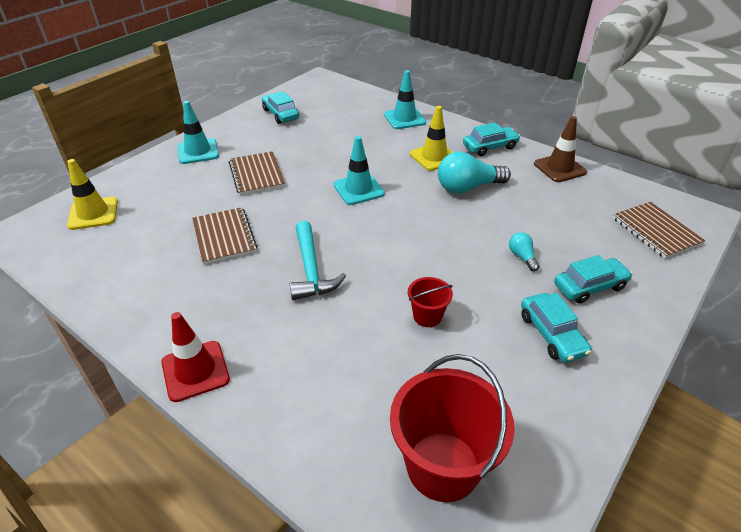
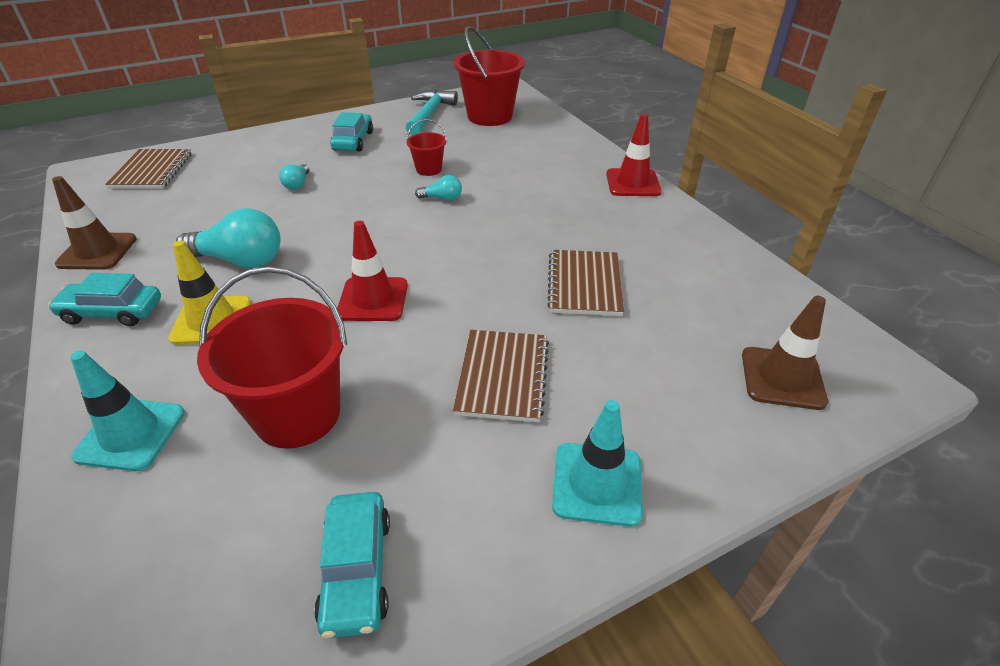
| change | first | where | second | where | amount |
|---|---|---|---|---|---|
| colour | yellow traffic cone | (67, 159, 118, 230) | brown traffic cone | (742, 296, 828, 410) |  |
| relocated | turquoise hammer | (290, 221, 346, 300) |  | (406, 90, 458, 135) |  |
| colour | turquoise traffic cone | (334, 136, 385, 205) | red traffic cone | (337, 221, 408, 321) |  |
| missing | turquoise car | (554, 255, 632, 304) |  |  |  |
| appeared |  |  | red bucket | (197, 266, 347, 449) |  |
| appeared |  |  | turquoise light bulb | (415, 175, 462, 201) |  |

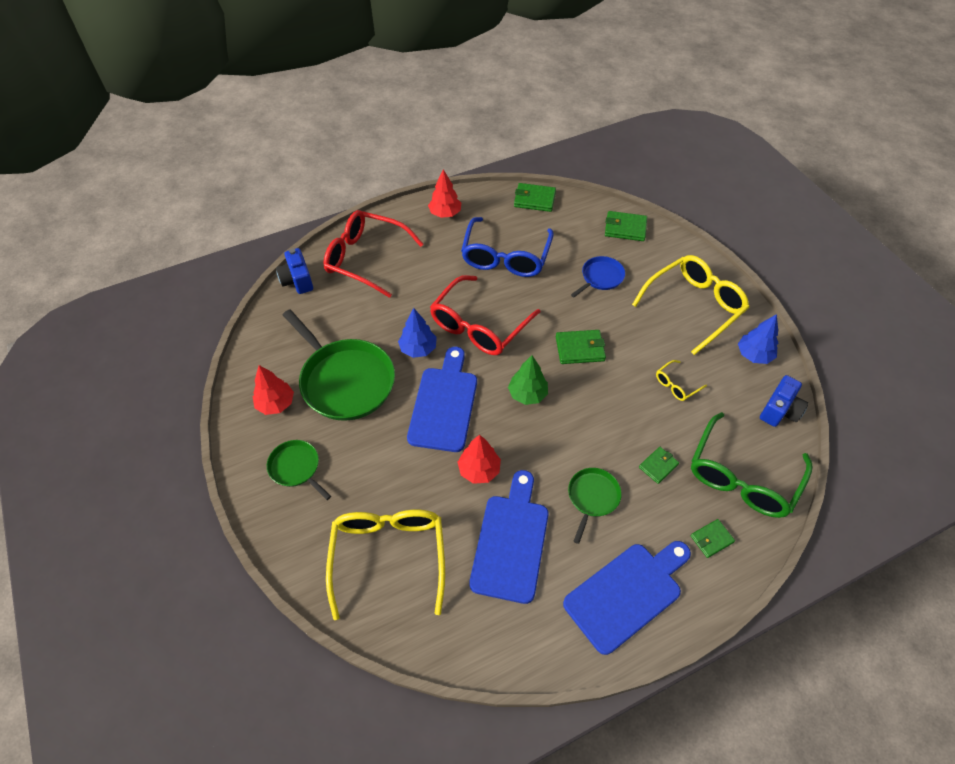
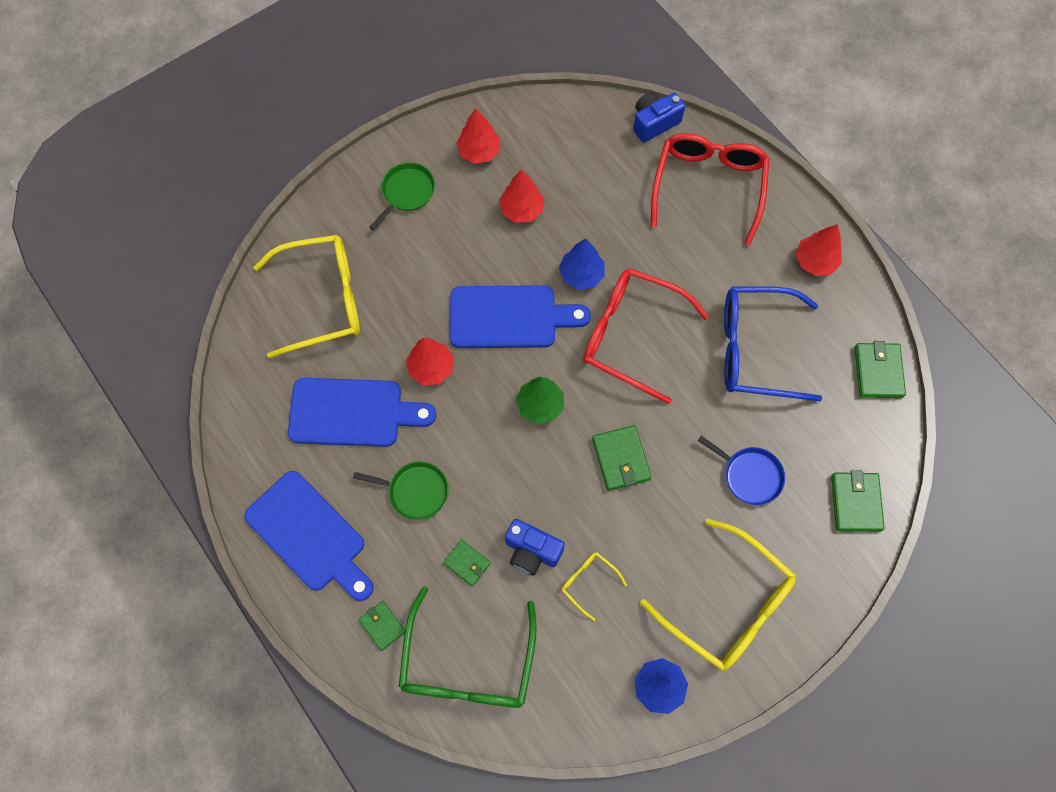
| change | first | where | second | where | amount |
|---|---|---|---|---|---|
| exchanged | green pan | (283, 309, 395, 421) | red tree | (499, 169, 544, 223) |  |
| spun | green glasses | (691, 412, 812, 518) |  | (399, 586, 537, 708) | 105 degrees counterclockwise |
| relocated | blue camera | (760, 375, 809, 427) |  | (505, 519, 565, 576) |  |

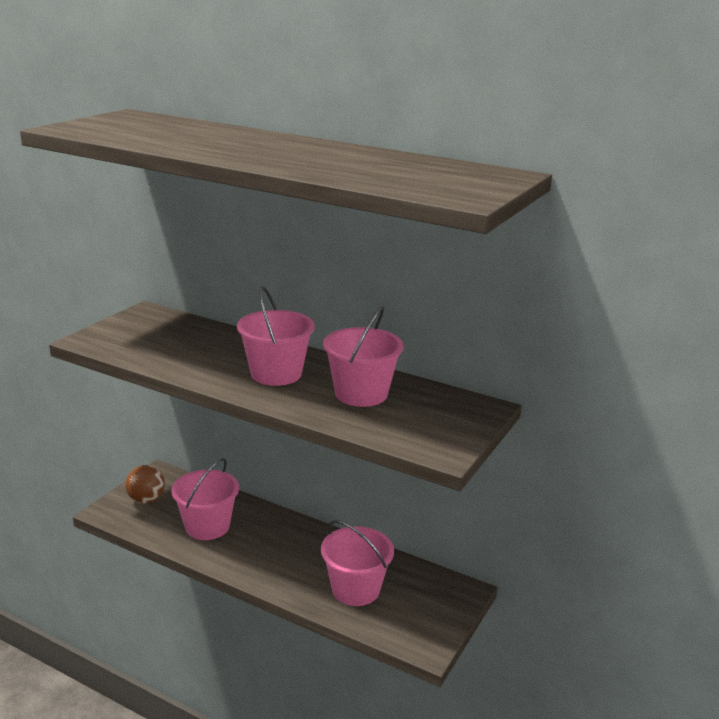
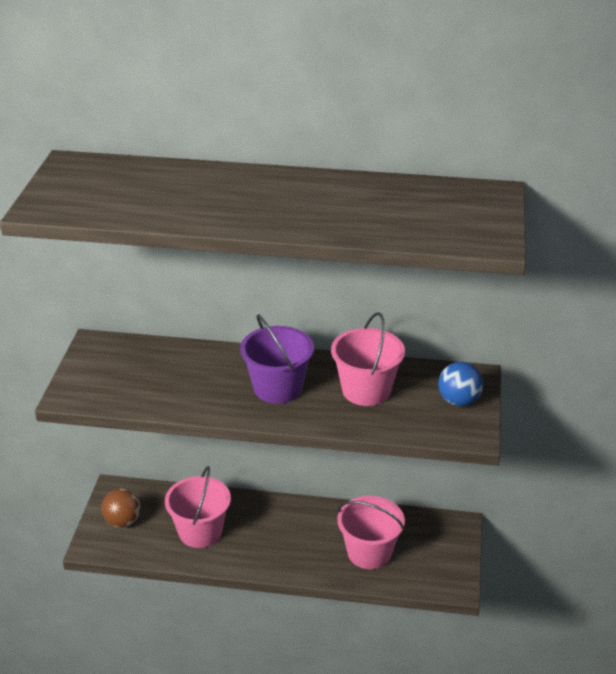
| change | first | where | second | where | amount |
|---|---|---|---|---|---|
| colour | pink bucket | (237, 286, 315, 386) | purple bucket | (240, 314, 314, 404) |  |
| appeared |  |  | blue ball | (438, 362, 483, 406) |  |

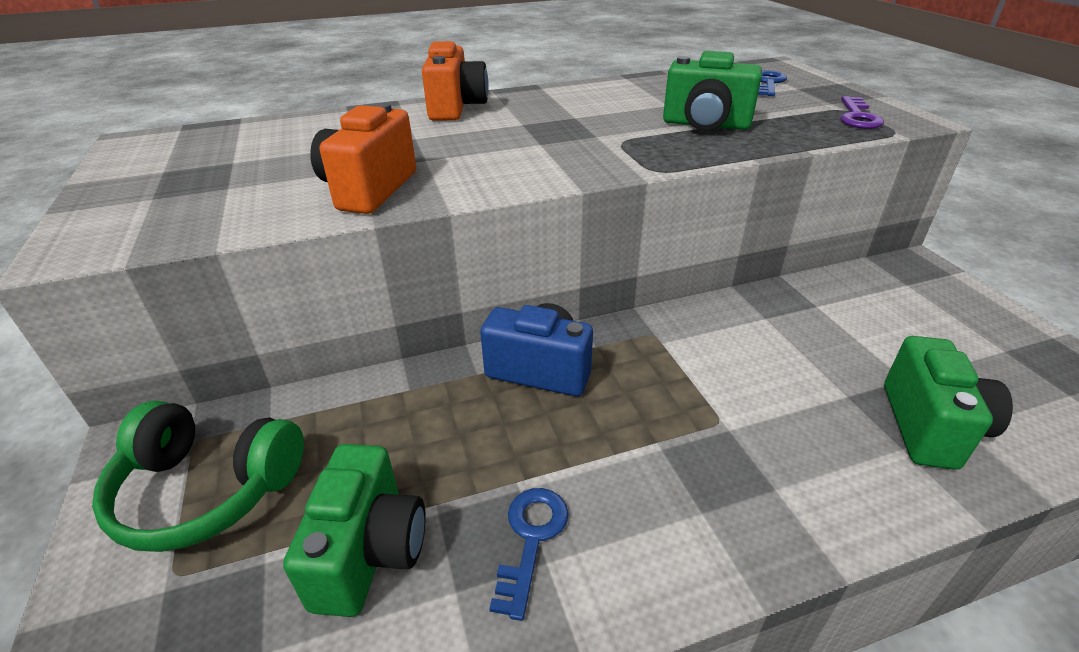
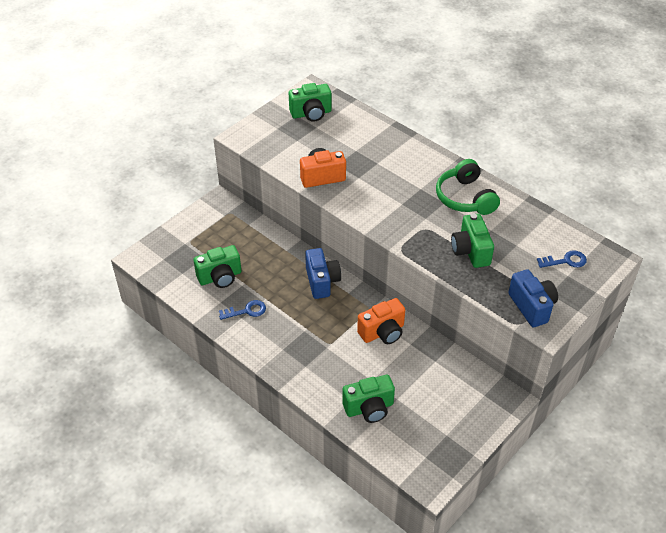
| change | first | where | second | where | amount |
|---|---|---|---|---|---|
| relocated | green headphones | (92, 400, 304, 552) |  | (436, 159, 500, 215) |  |
| relocated | orange camera | (422, 41, 489, 121) |  | (357, 298, 405, 344) |  |
| exchanged | purple key | (840, 96, 884, 129) | blue camera | (508, 269, 558, 327) |  |
| appeared |  |  | green camera | (289, 83, 332, 122) |  |

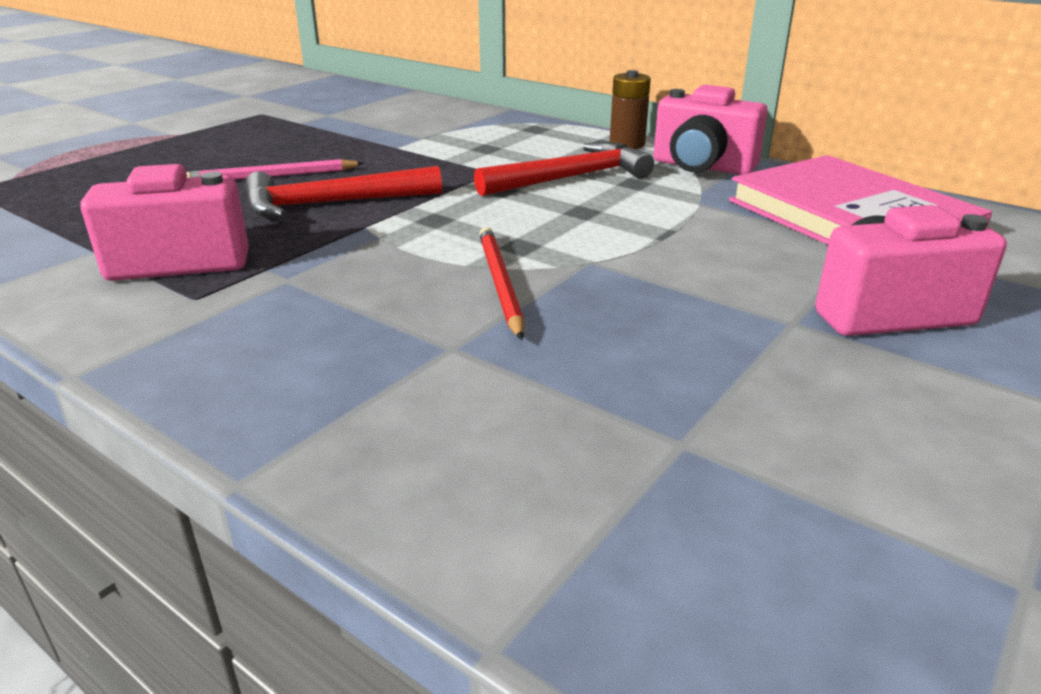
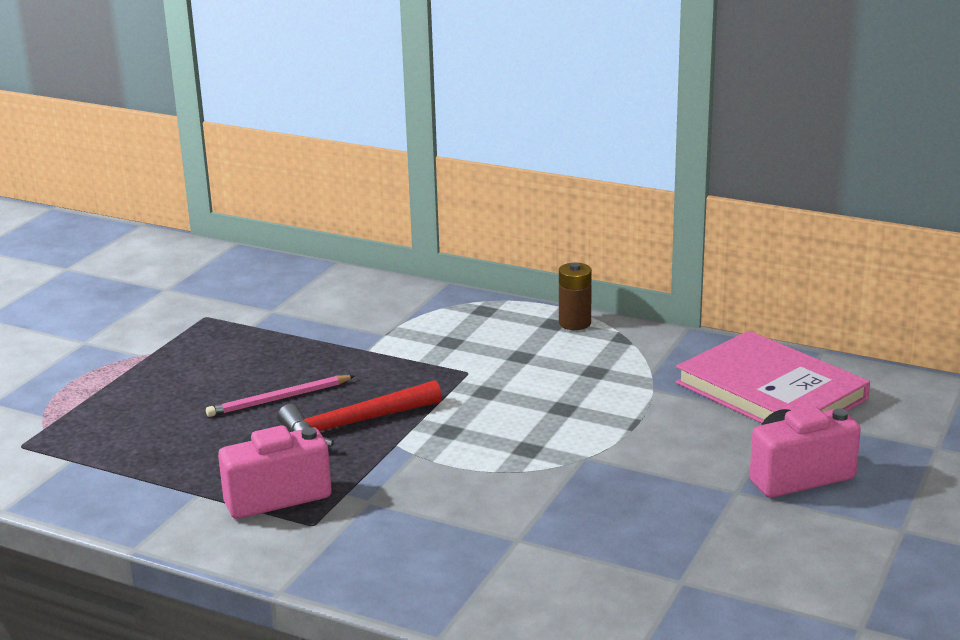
| change | first | where | second | where | amount |
|---|---|---|---|---|---|
| missing | red hammer | (474, 142, 654, 196) |  |  |  |
| missing | red pencil | (479, 227, 524, 340) |  |  |  |
| missing | pink camera | (654, 85, 768, 175) |  |  |  |

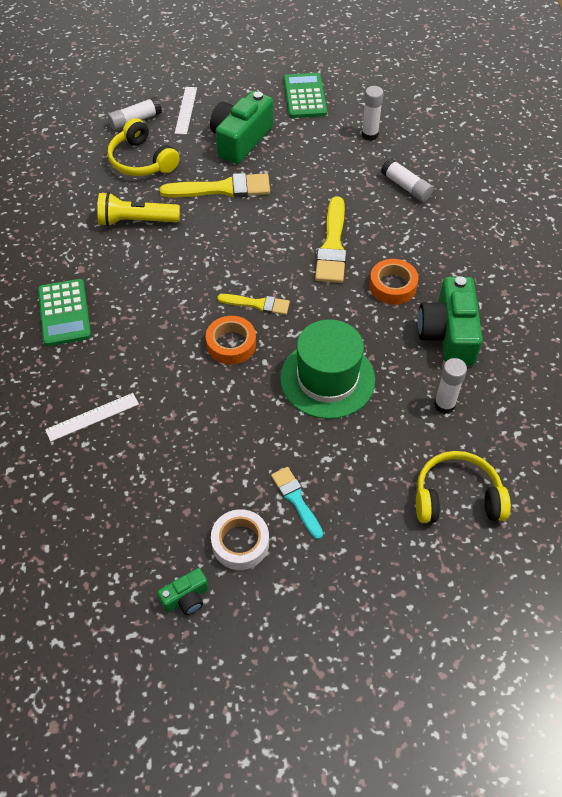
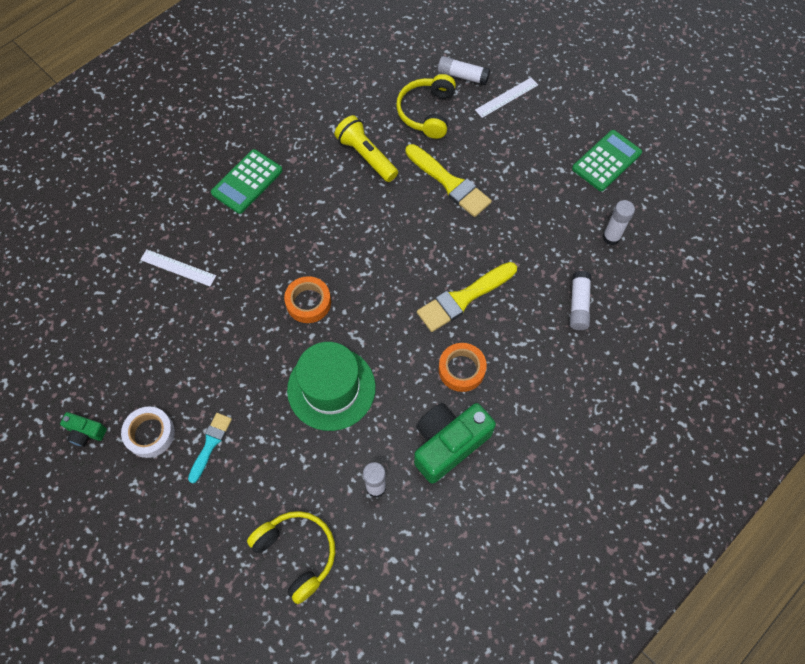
| change | first | where | second | where | amount |
|---|---|---|---|---|---|
| missing | green camera | (210, 91, 273, 164) |  |  |  |
| missing | yellow brush | (217, 294, 290, 315) |  |  |  |

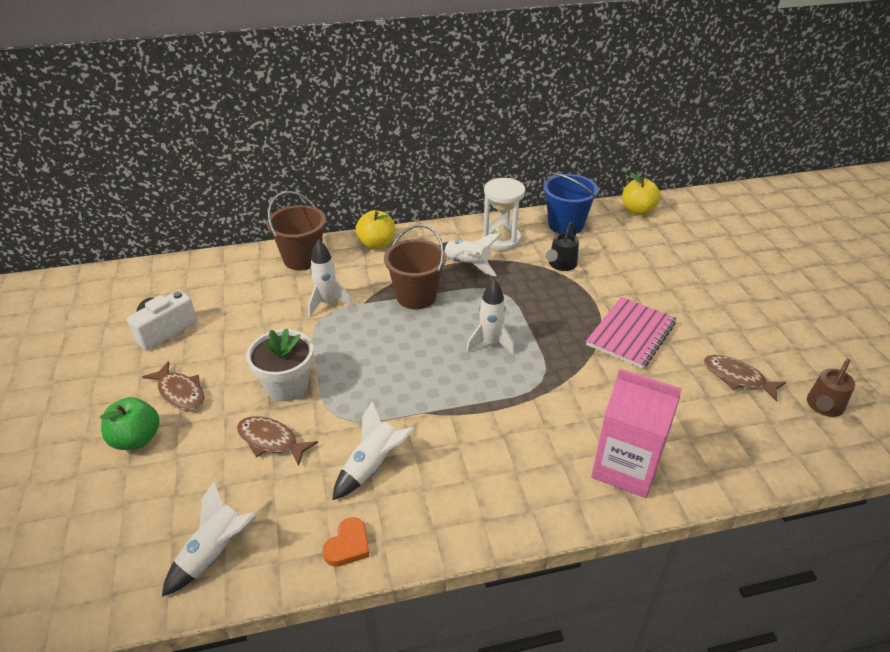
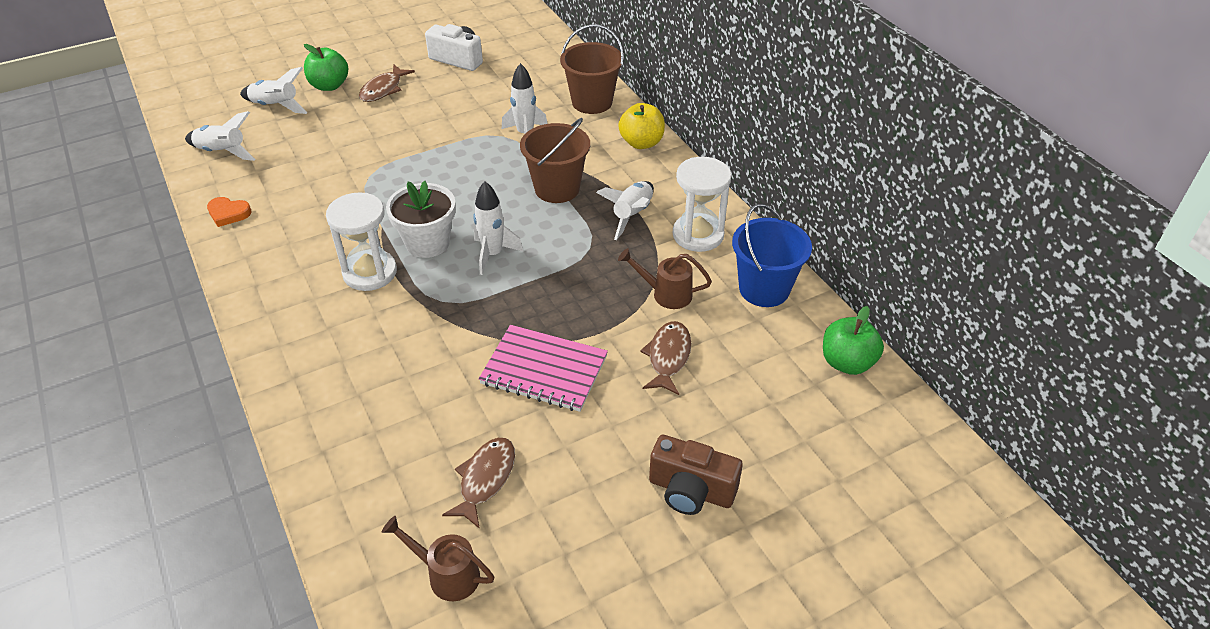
| change | first | where | second | where | amount |
|---|---|---|---|---|---|
| relocated | brown fish | (237, 416, 318, 466) |  | (640, 321, 691, 395) |  |
| relocated | white flower pot | (246, 329, 314, 401) |  | (386, 181, 456, 258) |  |
| relocated | white rocket | (333, 401, 415, 500) |  | (240, 67, 307, 114) |  |
| colour | black watering can | (546, 222, 579, 271) | brown watering can | (618, 248, 712, 309) |  |
| missing | pink carton | (591, 369, 682, 498) |  |  |  |
| colour | yellow apple | (622, 172, 661, 215) | green apple | (823, 306, 884, 375) |  |
| appeared |  |  | white hourglass | (326, 192, 397, 291) |  |
| appeared |  |  | brown camera | (649, 435, 743, 515) |  |

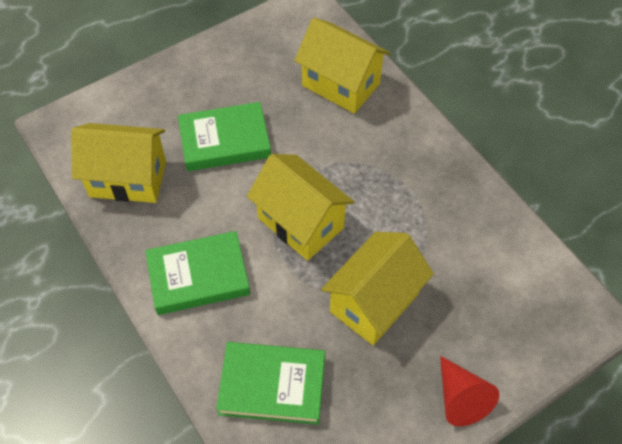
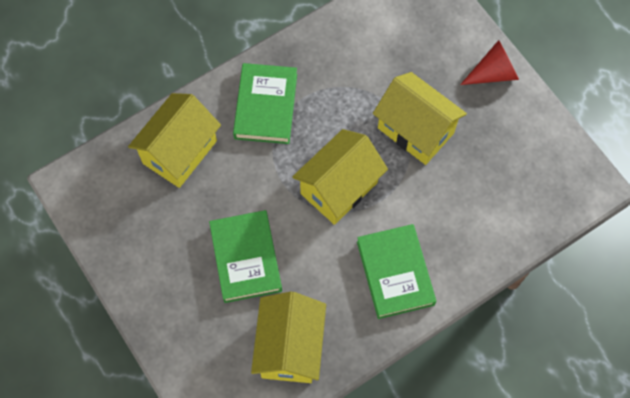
| change | first | where | second | where | amount |
|---|---|---|---|---|---|
| relocated | green book | (216, 342, 325, 425) |  | (233, 63, 297, 144) |  |

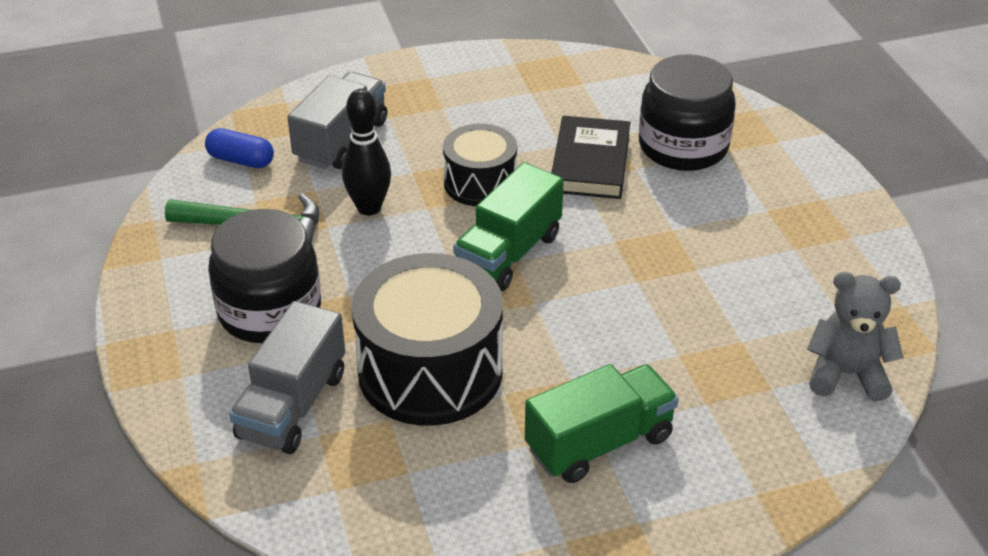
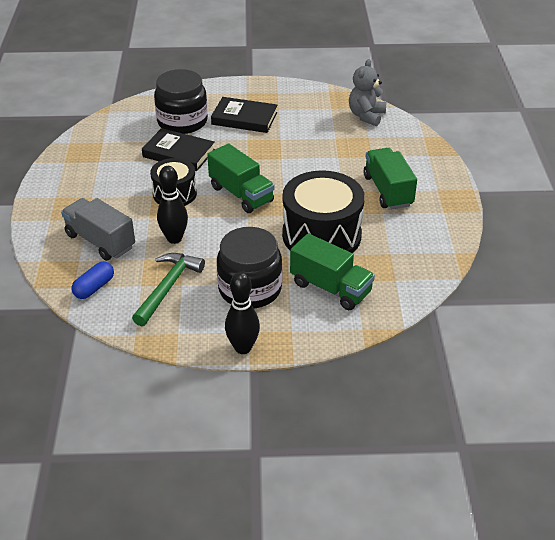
| change | first | where | second | where | amount |
|---|---|---|---|---|---|
| colour | grey truck | (229, 301, 345, 454) | green truck | (290, 233, 375, 310) |  |
| appeared |  |  | black book | (211, 97, 277, 133) |  |
| appeared |  |  | black bowling pin | (225, 272, 260, 354) |  |

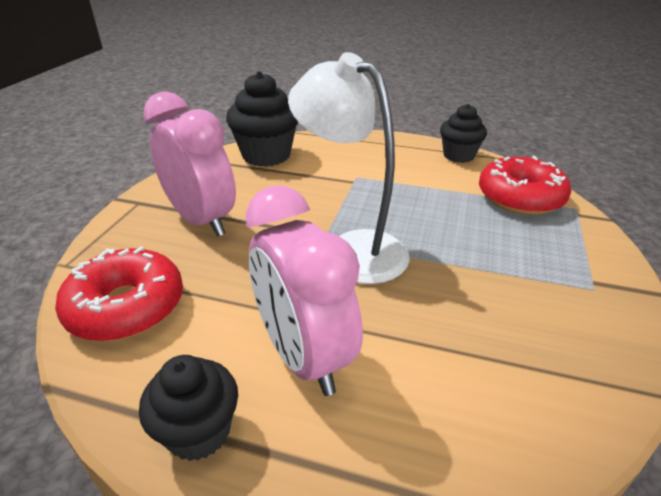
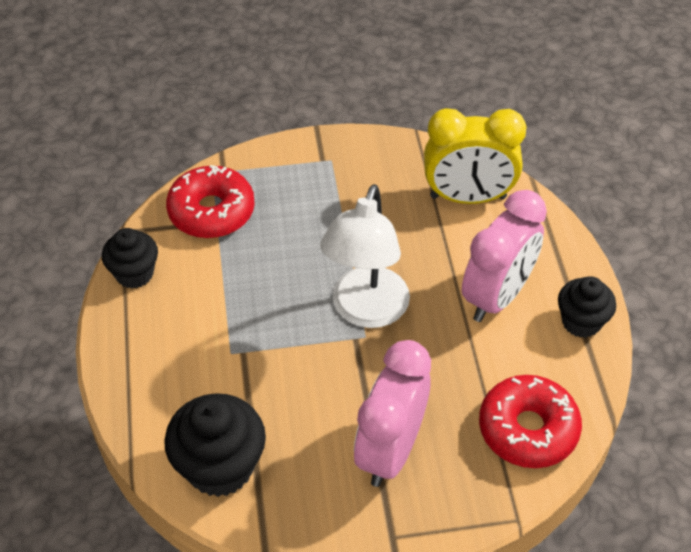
| change | first | where | second | where | amount |
|---|---|---|---|---|---|
| appeared |  |  | yellow clock | (424, 108, 527, 204) |  |

